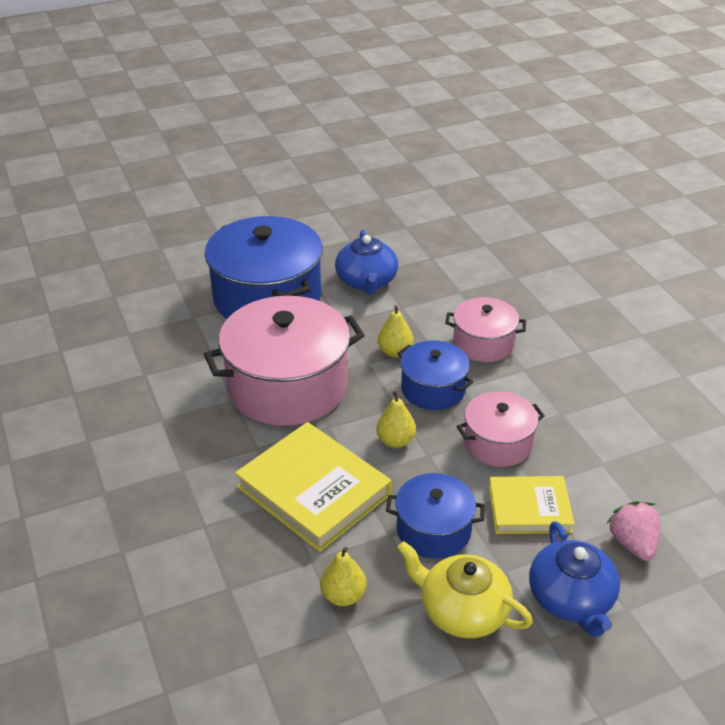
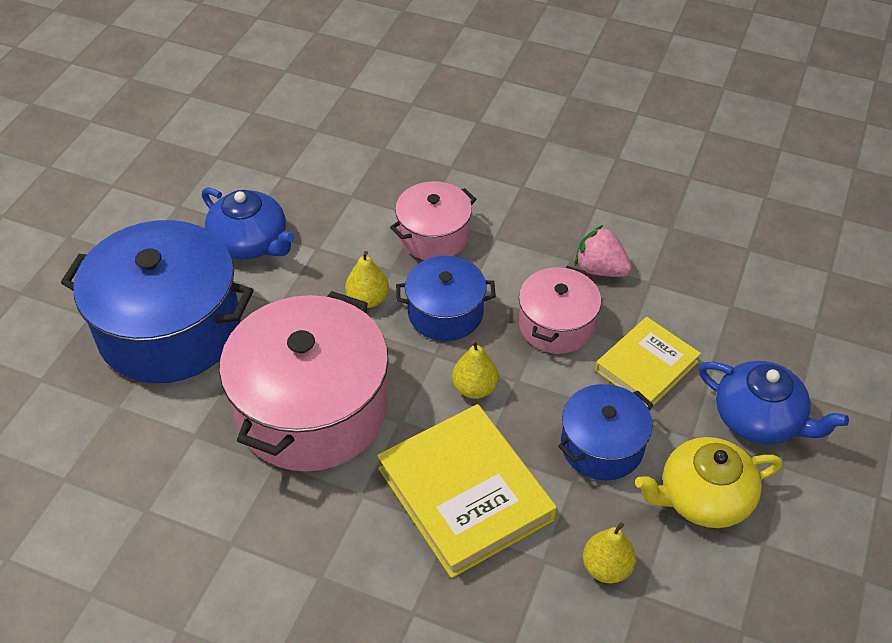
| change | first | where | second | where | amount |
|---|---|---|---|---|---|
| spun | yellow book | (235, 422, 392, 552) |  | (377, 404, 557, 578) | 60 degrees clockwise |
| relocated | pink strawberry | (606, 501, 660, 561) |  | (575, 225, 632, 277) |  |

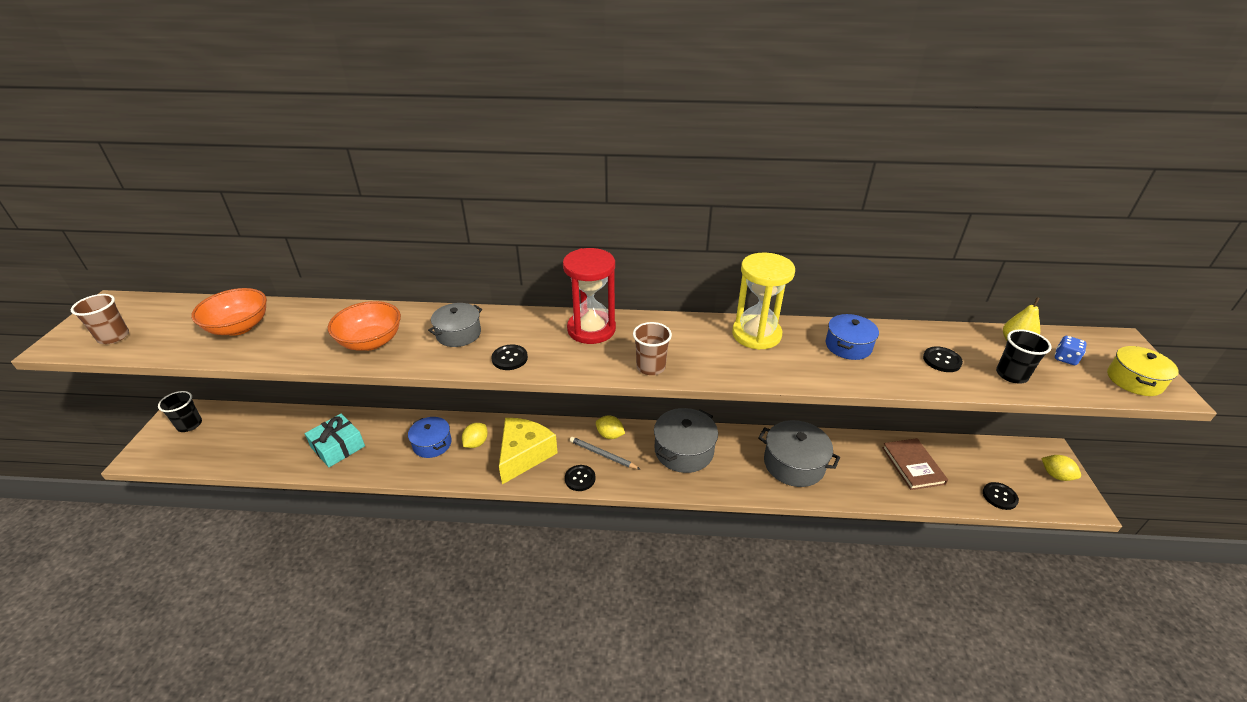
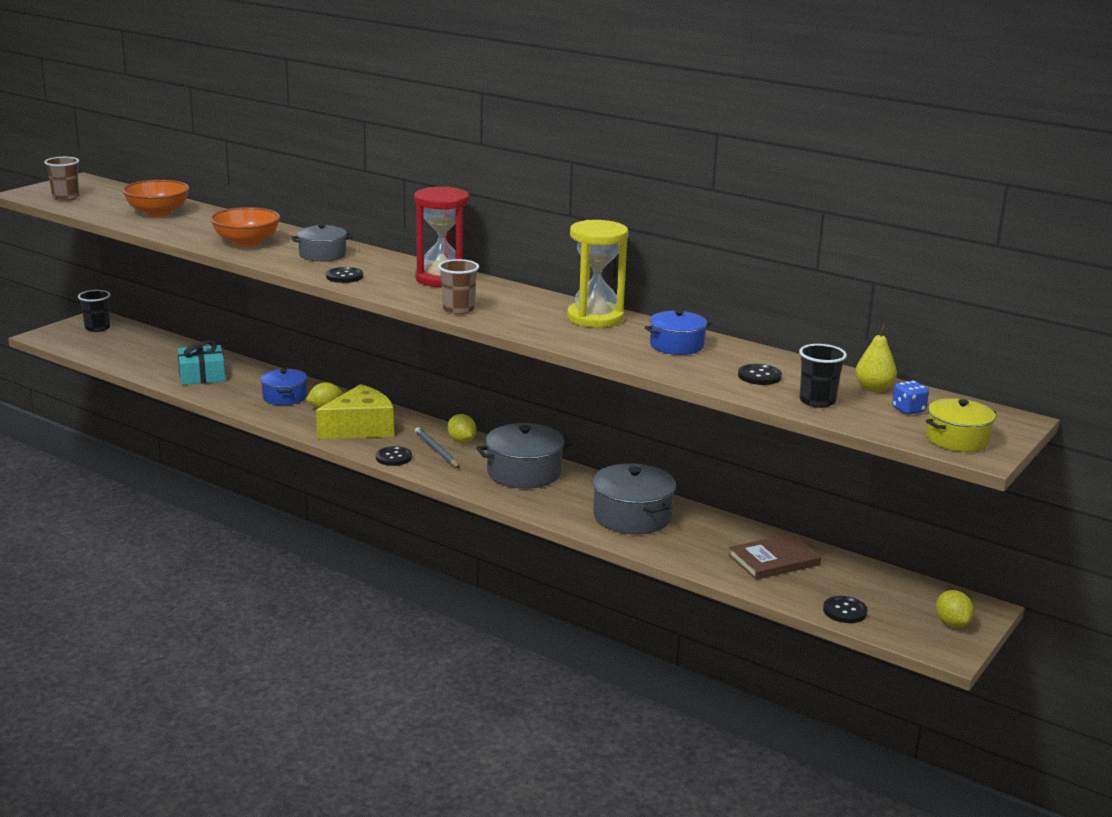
| change | first | where | second | where | amount |
|---|---|---|---|---|---|
| spun | brown book | (882, 438, 948, 490) |  | (729, 533, 821, 580) | 45 degrees clockwise |

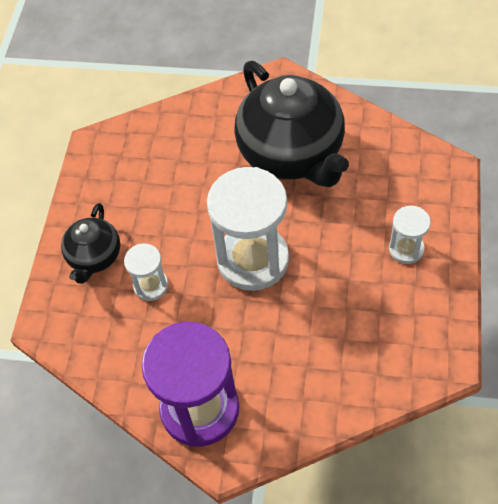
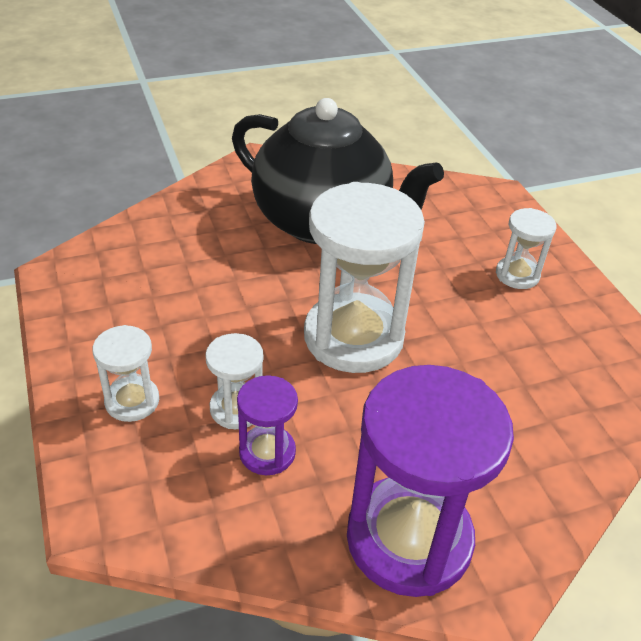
| change | first | where | second | where | amount |
|---|---|---|---|---|---|
| exchanged | black teapot | (61, 203, 120, 284) | white hourglass | (93, 325, 159, 422) |  |
| appeared |  |  | purple hourglass | (237, 375, 298, 475) |  |

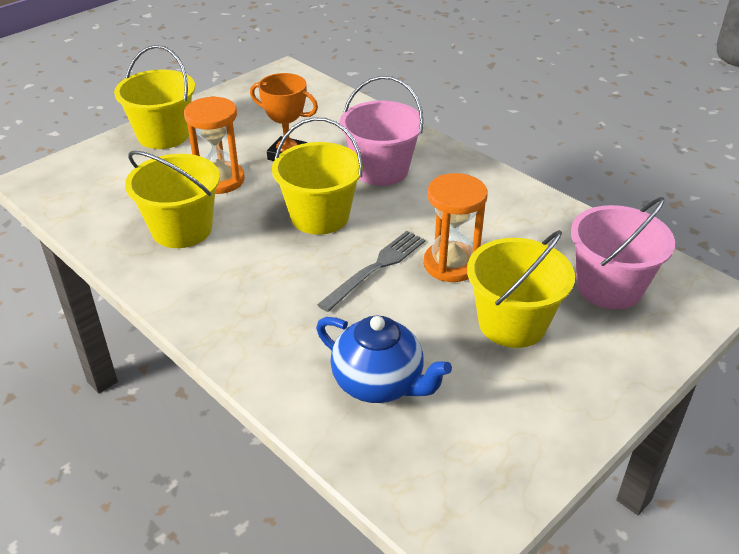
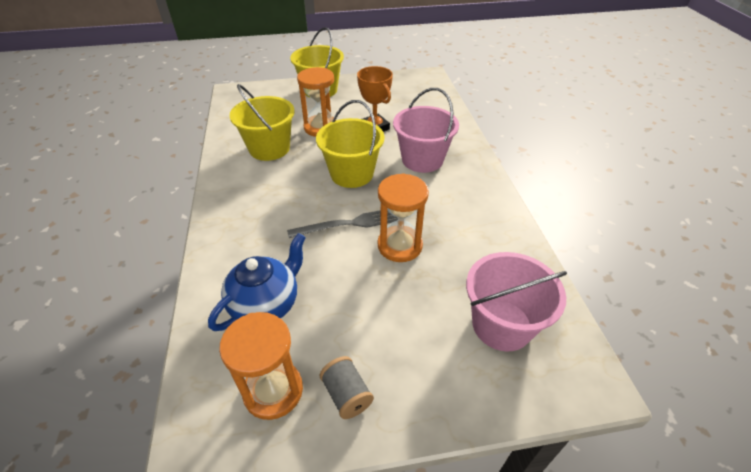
| change | first | where | second | where | amount |
|---|---|---|---|---|---|
| spun | blue teapot | (316, 316, 452, 403) |  | (208, 233, 306, 331) | 120 degrees counterclockwise |
| missing | yellow bucket | (467, 230, 575, 348) |  |  |  |
| appeared |  |  | orange hourglass | (219, 312, 303, 420) |  |
| appeared |  |  | grey spool | (320, 356, 374, 419) |  |

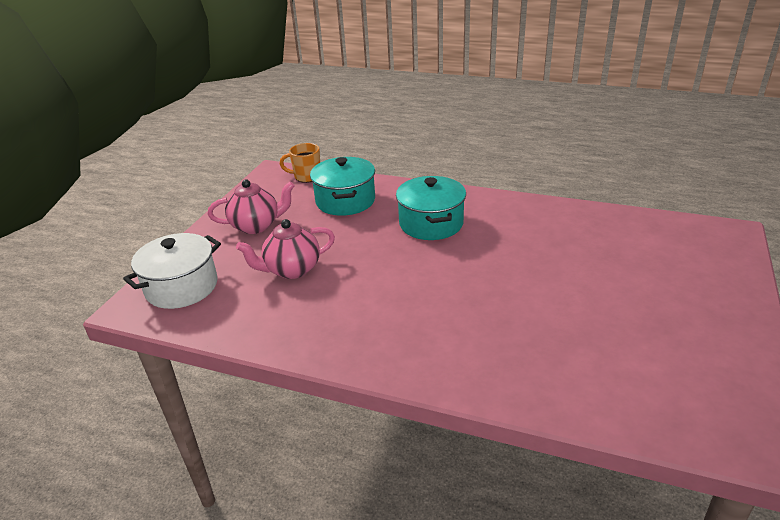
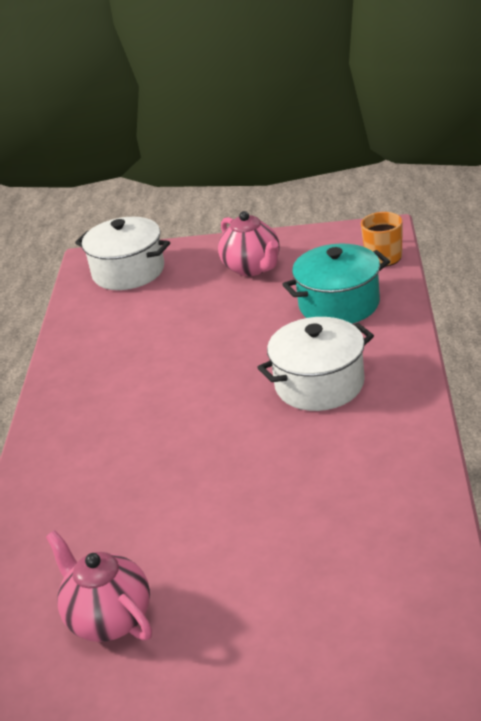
| change | first | where | second | where | amount |
|---|---|---|---|---|---|
| relocated | pink teapot | (236, 219, 335, 279) |  | (46, 530, 152, 642) |  |
| colour | turquoise pot | (396, 176, 466, 240) | white pot | (257, 317, 374, 411) |  |

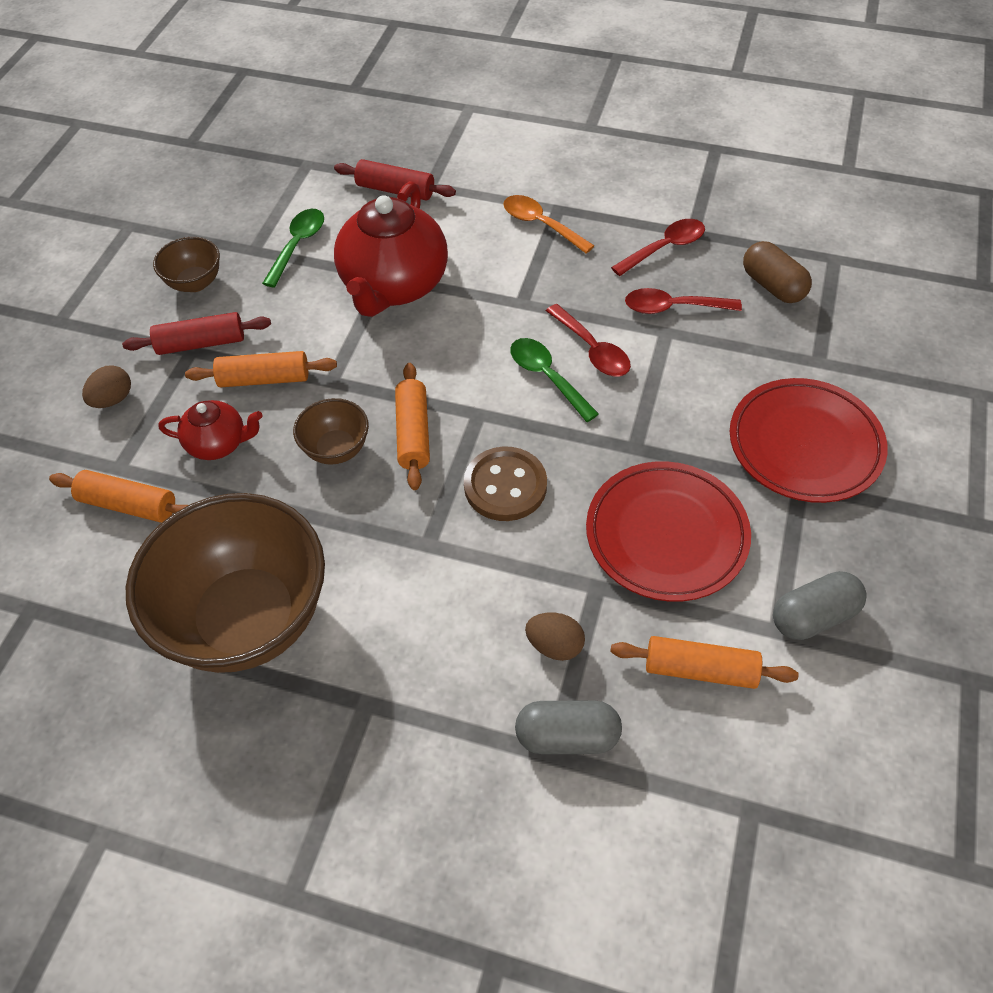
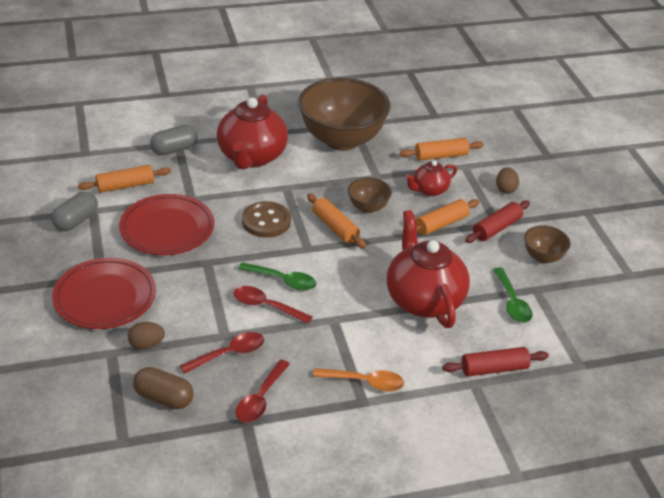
| change | first | where | second | where | amount |
|---|---|---|---|---|---|
| relocated | brown egg | (525, 612, 585, 661) |  | (128, 322, 165, 350) |  |
| appeared |  |  | red teapot | (217, 94, 288, 169) |  |

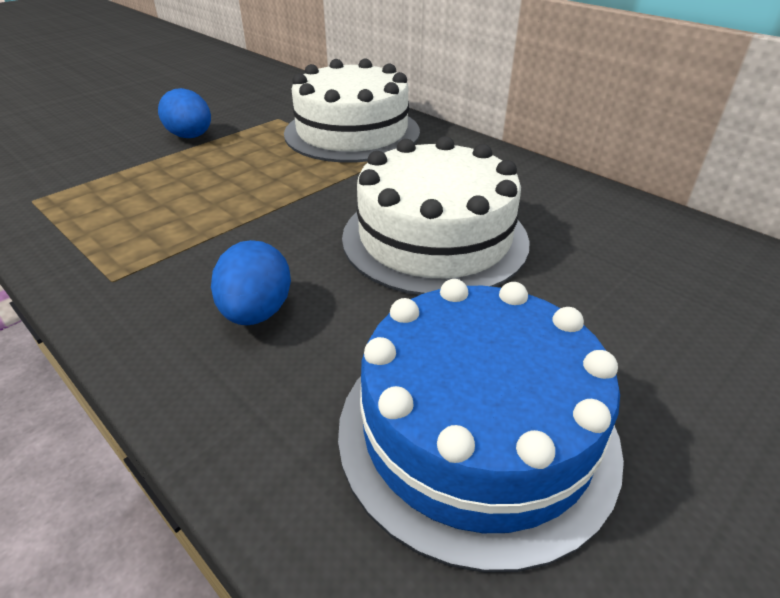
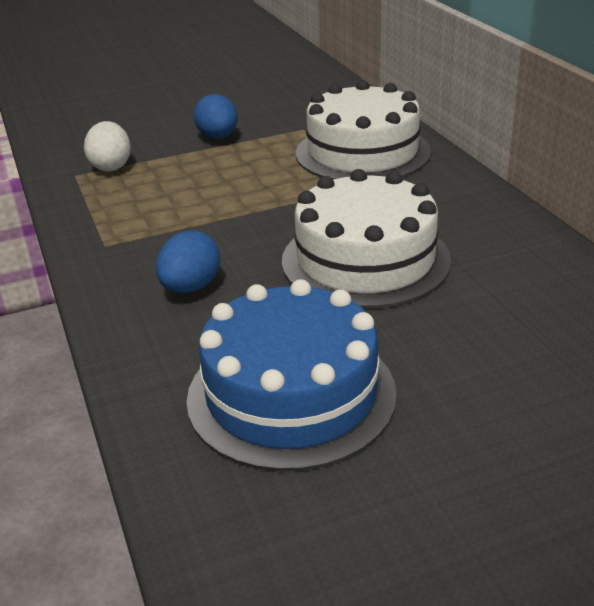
| change | first | where | second | where | amount |
|---|---|---|---|---|---|
| appeared |  |  | white egg | (84, 121, 131, 172) |  |

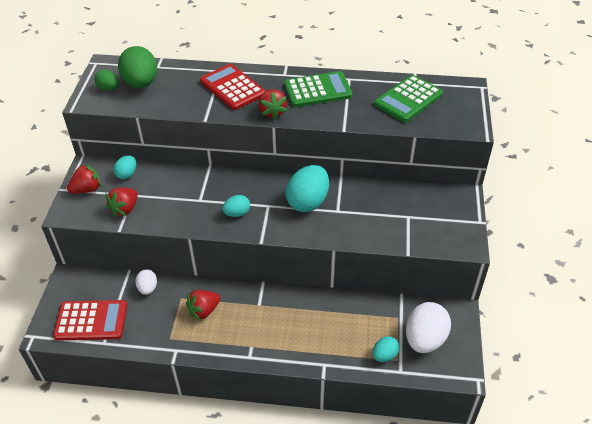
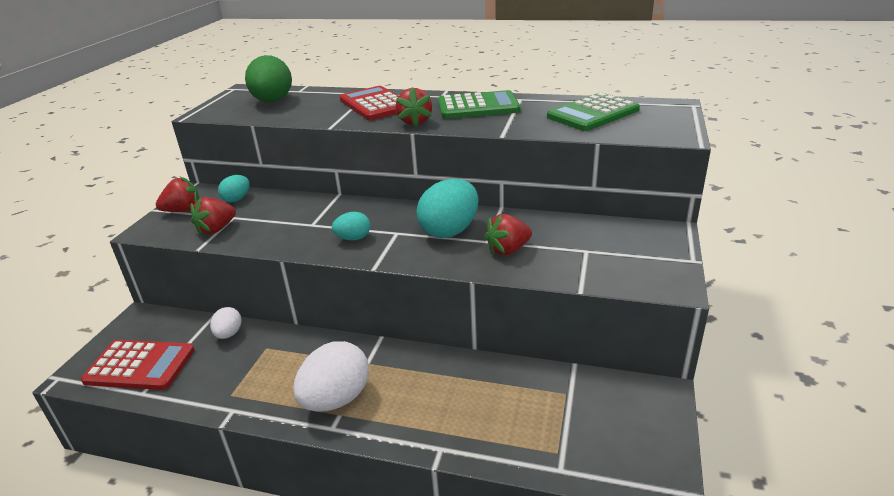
| change | first | where | second | where | amount |
|---|---|---|---|---|---|
| missing | green egg | (94, 70, 119, 91) |  |  |  |
| relocated | red strawberry | (186, 290, 220, 321) |  | (484, 214, 532, 255) |  |
| missing | turquoise egg | (373, 336, 400, 362) |  |  |  |
| relocated | white egg | (406, 302, 451, 353) |  | (293, 341, 369, 412) |  |

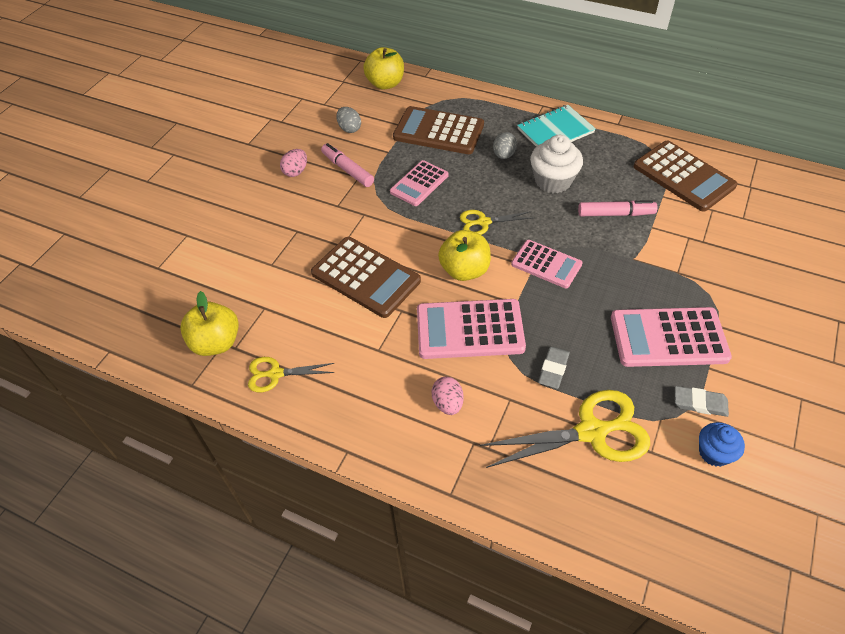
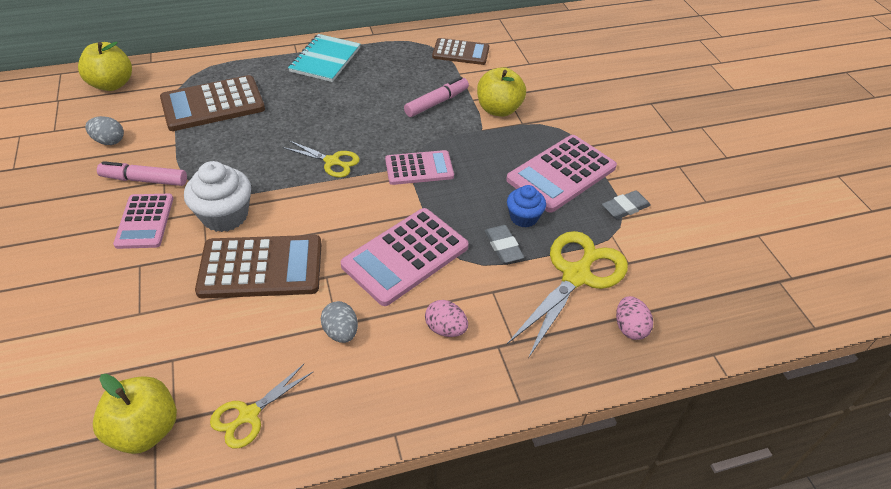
| change | first | where | second | where | amount |
|---|---|---|---|---|---|
| relocated | pink egg | (280, 149, 307, 177) |  | (616, 296, 653, 340) |  |
| relocated | pink calculator | (390, 160, 449, 206) |  | (113, 194, 173, 249) |  |
| relocated | yellow apple | (438, 230, 491, 281) |  | (477, 67, 526, 117) |  |
| spun | yellow scissors | (460, 210, 532, 235) |  | (282, 140, 360, 178) | 105 degrees counterclockwise |
| relocated | grey egg | (493, 132, 517, 159) |  | (321, 301, 358, 343) |  |
| relocated | white cupcake | (530, 135, 583, 193) |  | (184, 161, 251, 232) |  |
| size | brown calculator | (633, 141, 737, 212) |  | (432, 38, 489, 65) | x0.64 |
| relocated | blue cupcake | (699, 422, 745, 467) |  | (507, 185, 546, 228) |  |

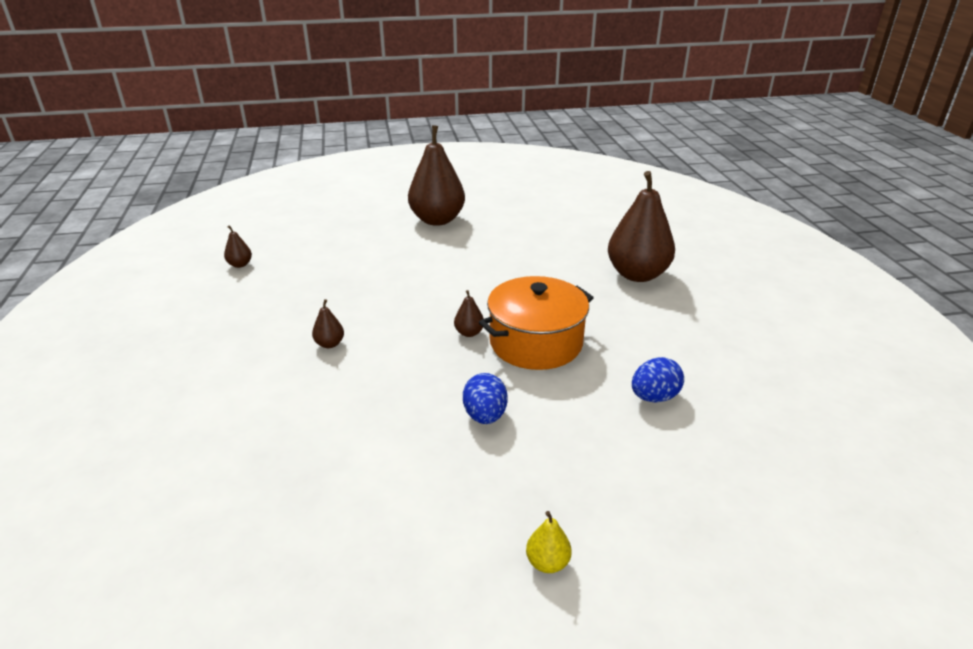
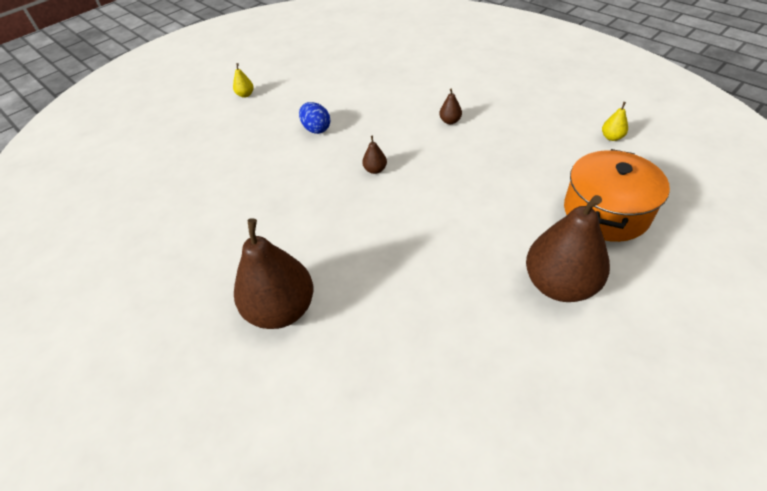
| change | first | where | second | where | amount |
|---|---|---|---|---|---|
| colour | brown pear | (224, 225, 252, 268) | yellow pear | (602, 102, 628, 141) |  |
| relocated | orange pot | (479, 276, 594, 370) |  | (564, 149, 670, 242) |  |
| missing | blue egg | (632, 357, 684, 402) |  |  |  |

